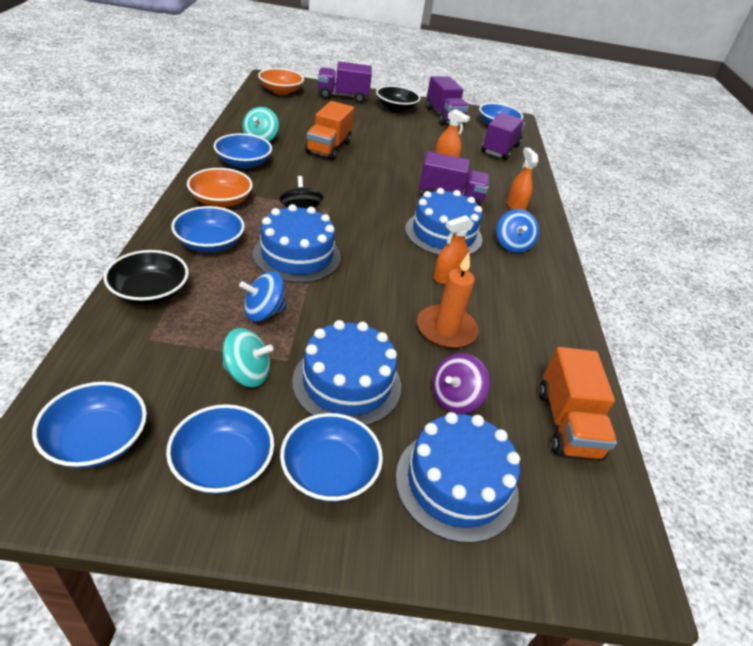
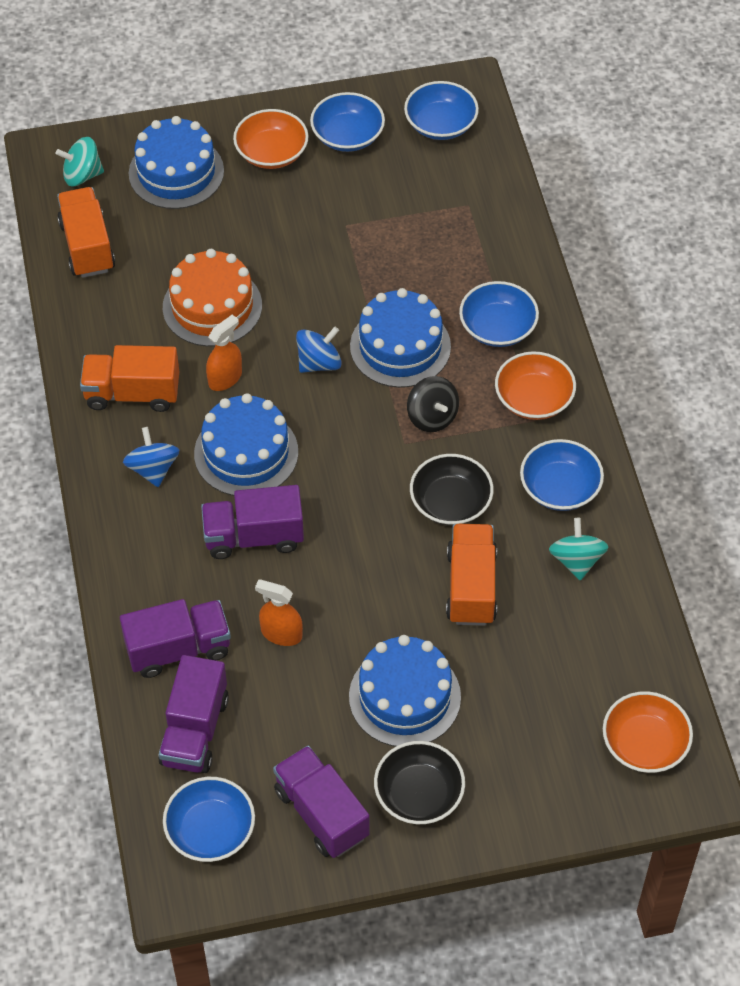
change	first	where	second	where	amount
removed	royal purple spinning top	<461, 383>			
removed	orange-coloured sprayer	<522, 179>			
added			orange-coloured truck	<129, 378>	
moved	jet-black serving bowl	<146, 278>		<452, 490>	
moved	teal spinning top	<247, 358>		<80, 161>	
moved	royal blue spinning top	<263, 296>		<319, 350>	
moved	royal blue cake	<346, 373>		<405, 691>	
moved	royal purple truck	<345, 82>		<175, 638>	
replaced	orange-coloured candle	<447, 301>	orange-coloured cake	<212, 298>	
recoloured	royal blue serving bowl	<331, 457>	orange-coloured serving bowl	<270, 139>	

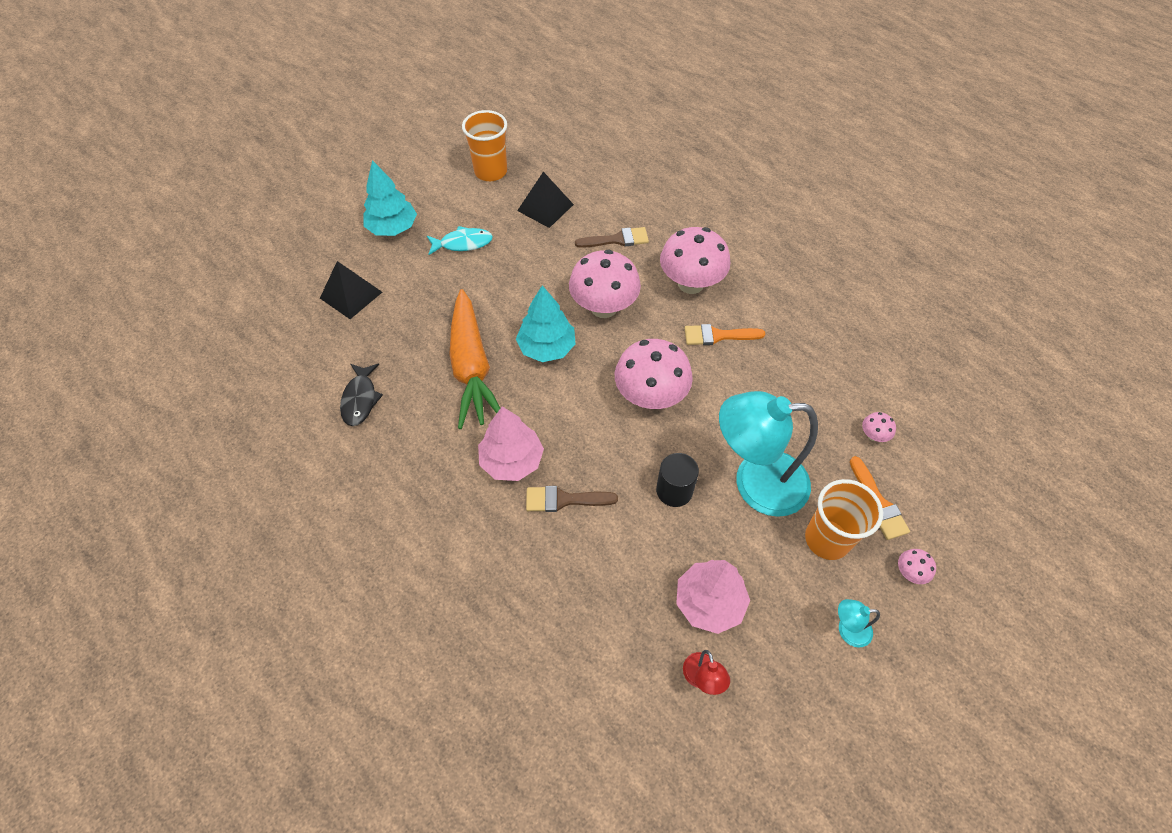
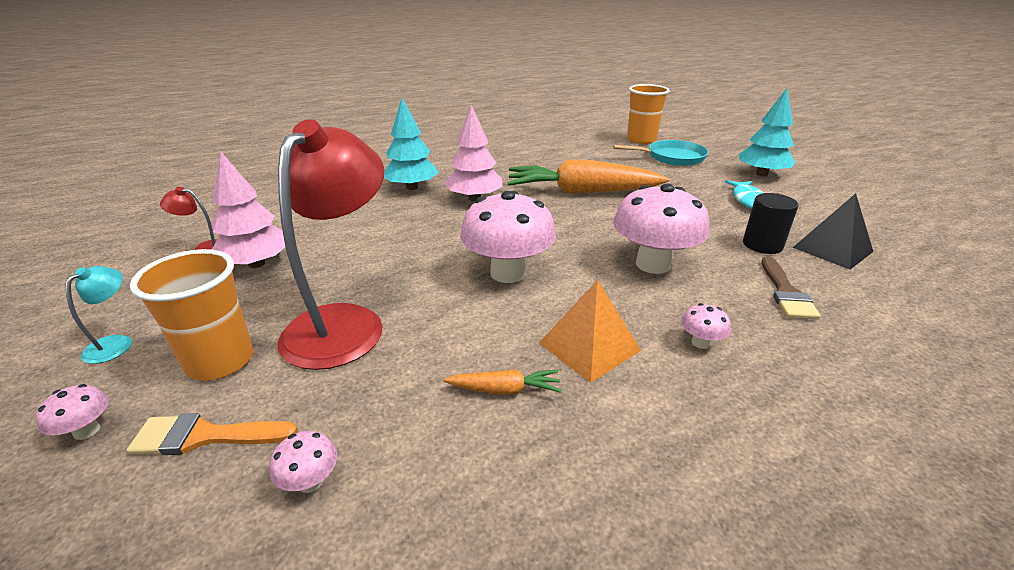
change	first	where	second	where	amount
removed	jet-black fish figure	<361, 395>			
removed	brown paint brush	<572, 499>			
added			orange-coloured root vegetable	<502, 382>	
moved	orange-coloured beaker	<484, 145>		<648, 114>	
moved	teal toy tree	<546, 323>		<411, 144>	
moved	jet-black cylinder	<677, 480>		<771, 223>	
replaced	jet-black pyramid shape	<351, 290>	teal pan	<661, 153>	
replaced	orange-coloured paint brush	<724, 334>	orange-coloured pyramid shape	<590, 331>	
recoloured	teal reading lamp	<768, 454>	red reading lamp	<331, 244>	
resized	rosy toadstool	<695, 260>		<706, 326>	x0.41

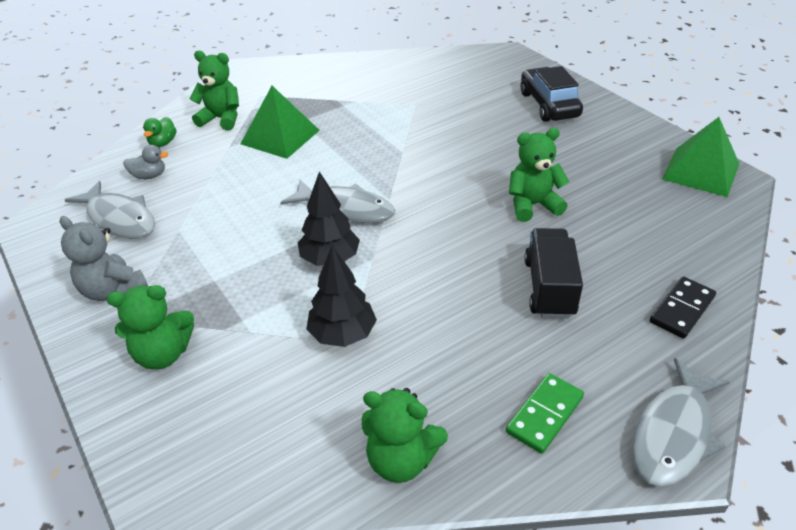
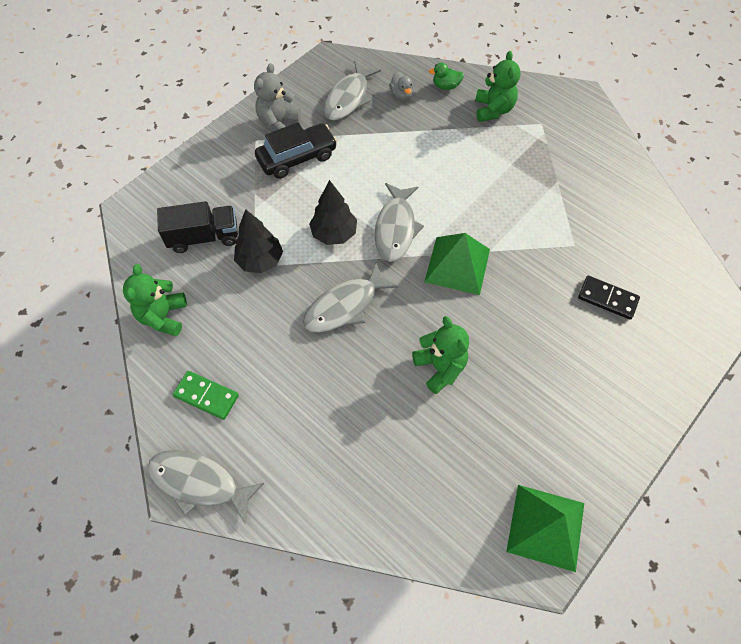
change	first	where	second	where	amount
removed	green teddy	<150, 327>			
added			gray fish figure	<351, 297>	
moved	green pyramid shape	<280, 122>		<457, 264>	
moved	jet-black toy car	<552, 94>		<296, 150>	
moved	jet-black truck	<553, 273>		<197, 227>	
moved	jet-black domino	<683, 307>		<609, 298>	

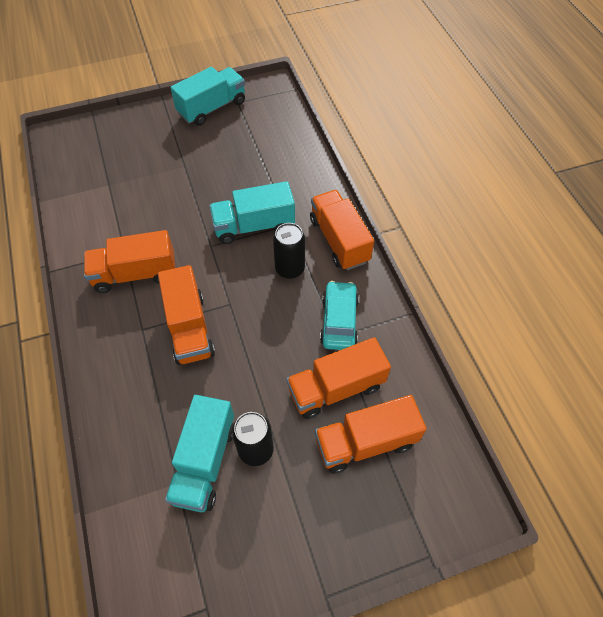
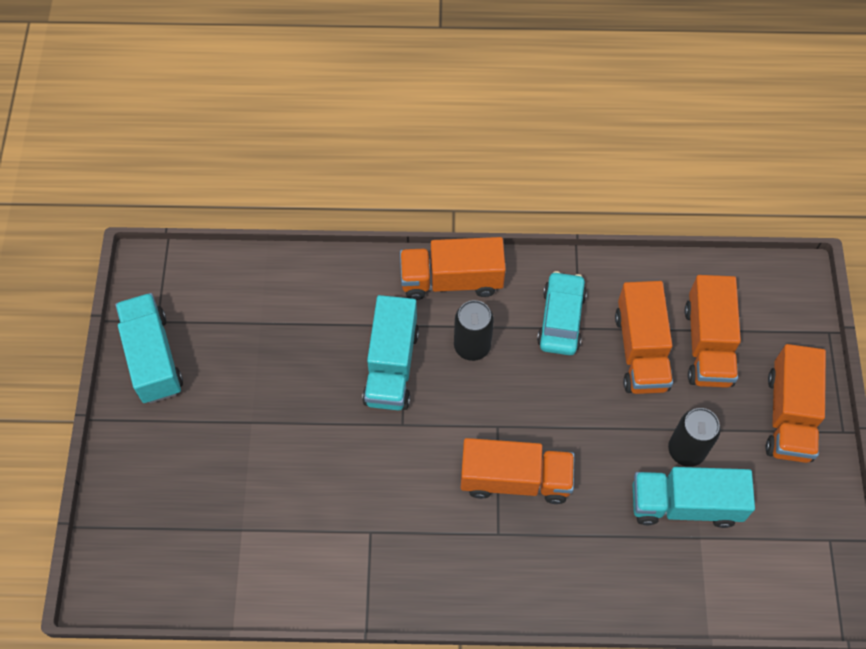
change	first	where	second	where	amount
moved	orange-coloured truck	<129, 261>		<796, 403>	
turned	teal truck	<199, 453>		<694, 497>	150 degrees clockwise
turned	teal toy car	<339, 315>		<562, 313>	75 degrees clockwise

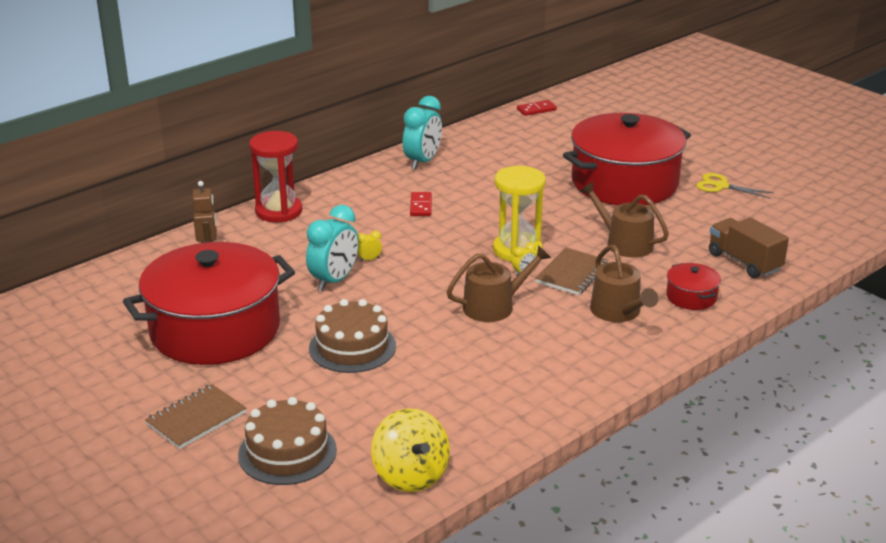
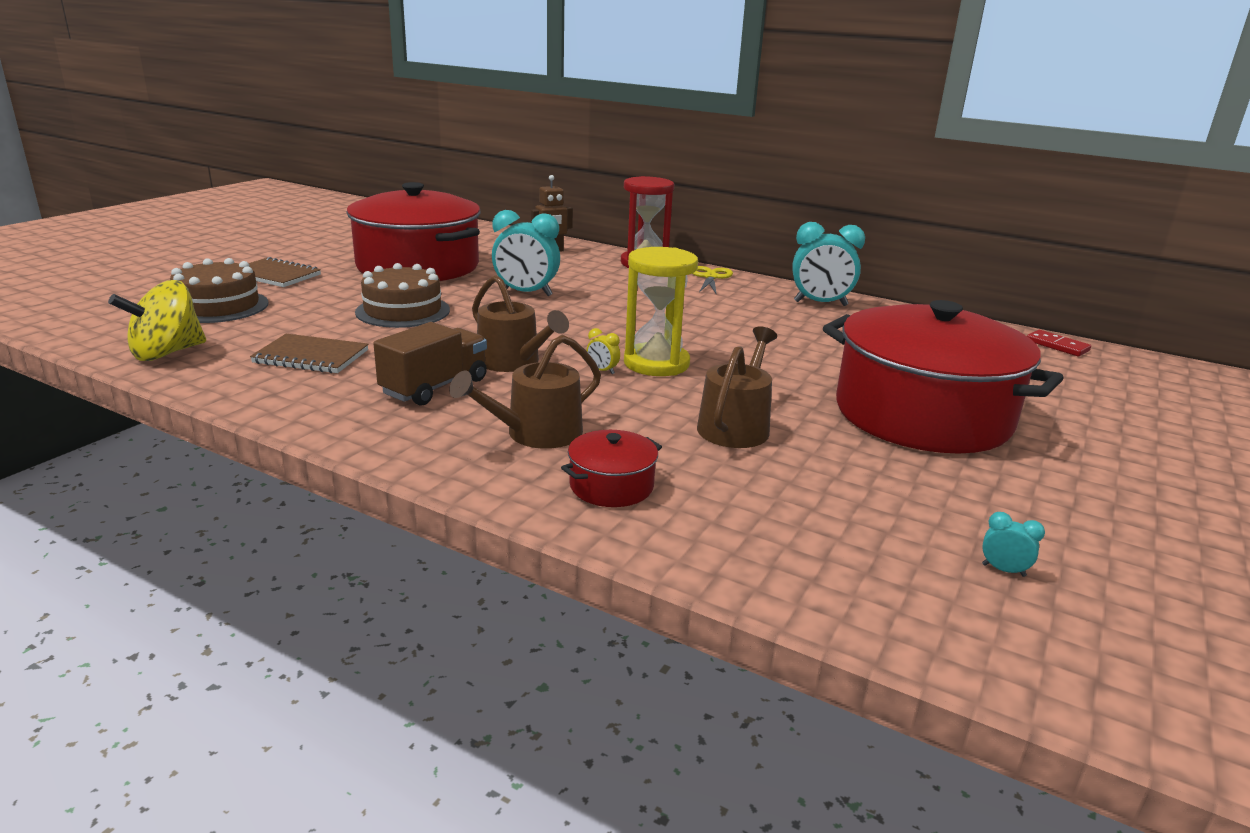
change	first	where	second	where	amount
removed	bright yellow bedside clock	<370, 246>			
removed	red domino	<421, 204>			
added			teal bedside clock	<1013, 544>	
moved	brown exercise book	<571, 271>		<309, 353>	
moved	bright yellow pair of scissors	<735, 185>		<712, 280>	
moved	brown truck	<749, 247>		<430, 364>	

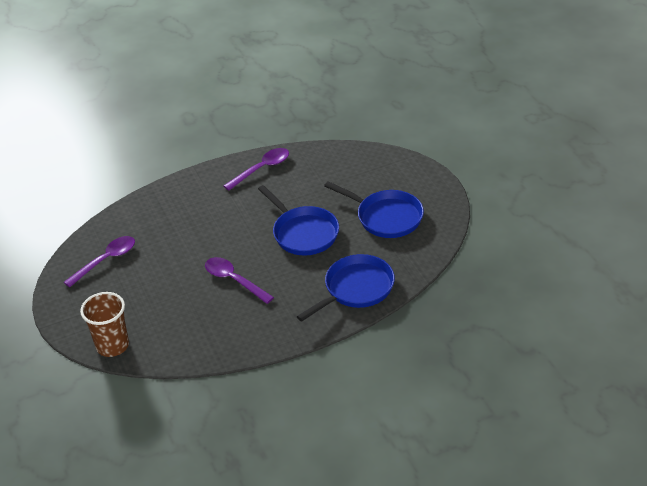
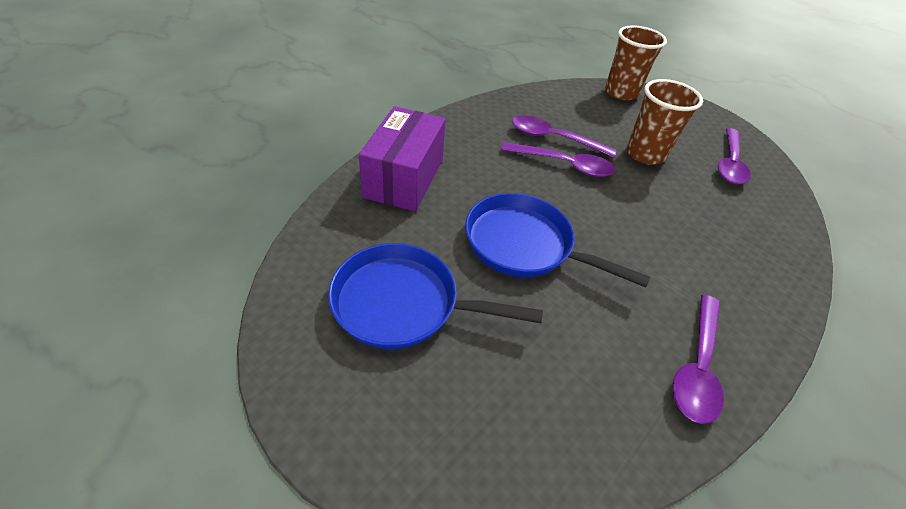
change	first	where	second	where	amount
added			royal purple tablespoon	<564, 136>	
added			brown beaker	<665, 122>	
replaced	royal blue pan	<346, 288>	royal purple package	<402, 159>	

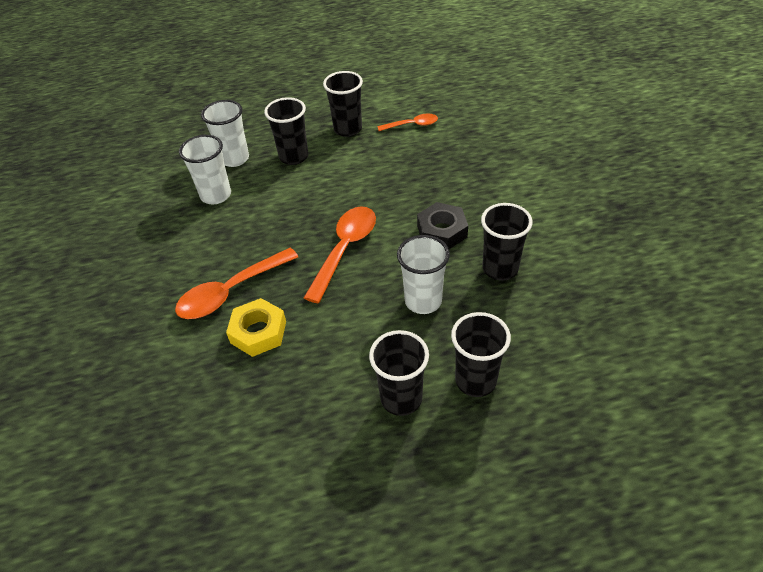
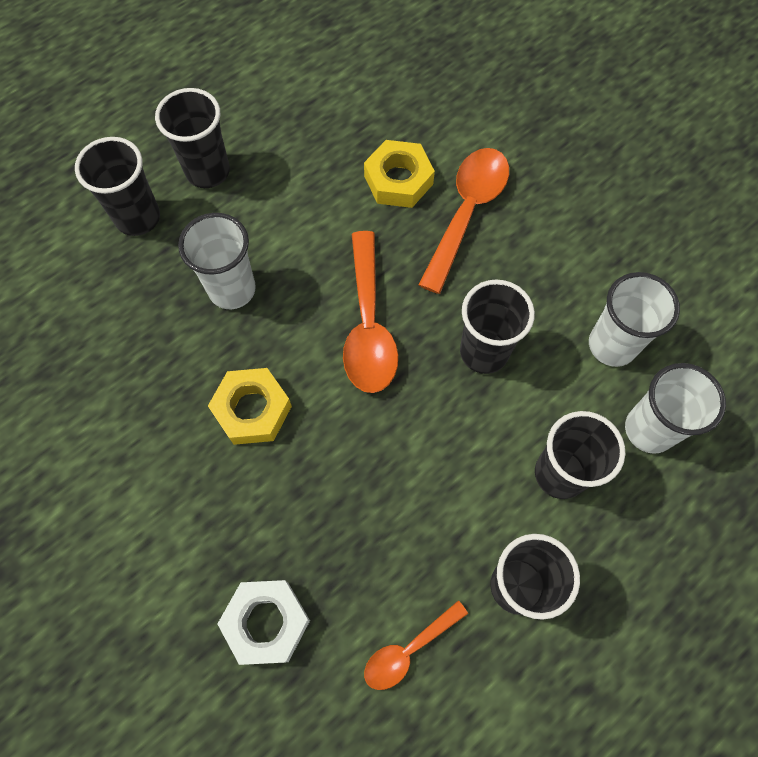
change	first	where	second	where	amount
added			white hex nut	<264, 622>	
moved	jet-black beaker	<507, 242>		<497, 326>	
recoloured	jet-black hex nut	<442, 225>	bright yellow hex nut	<250, 406>	

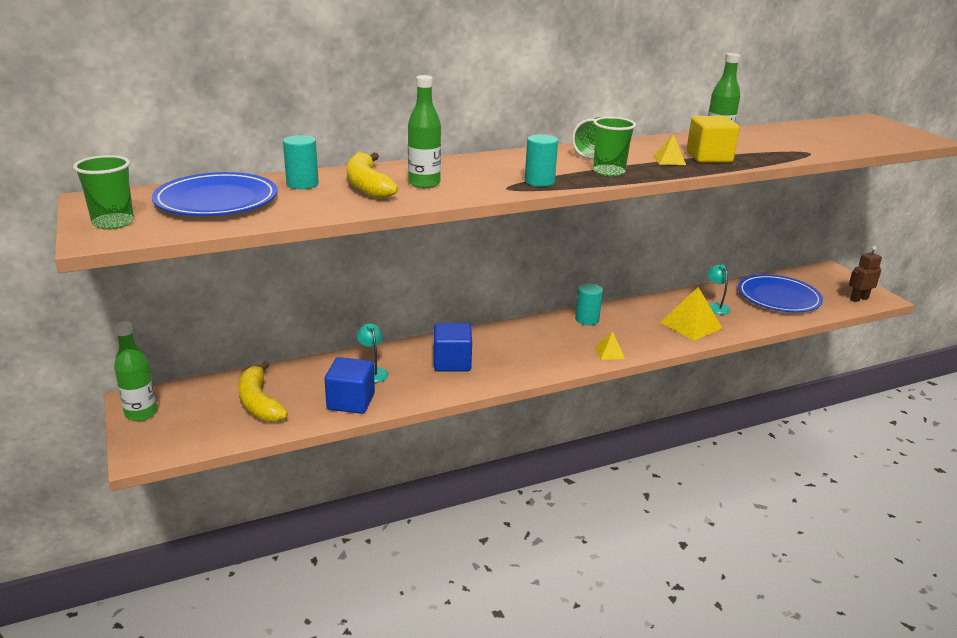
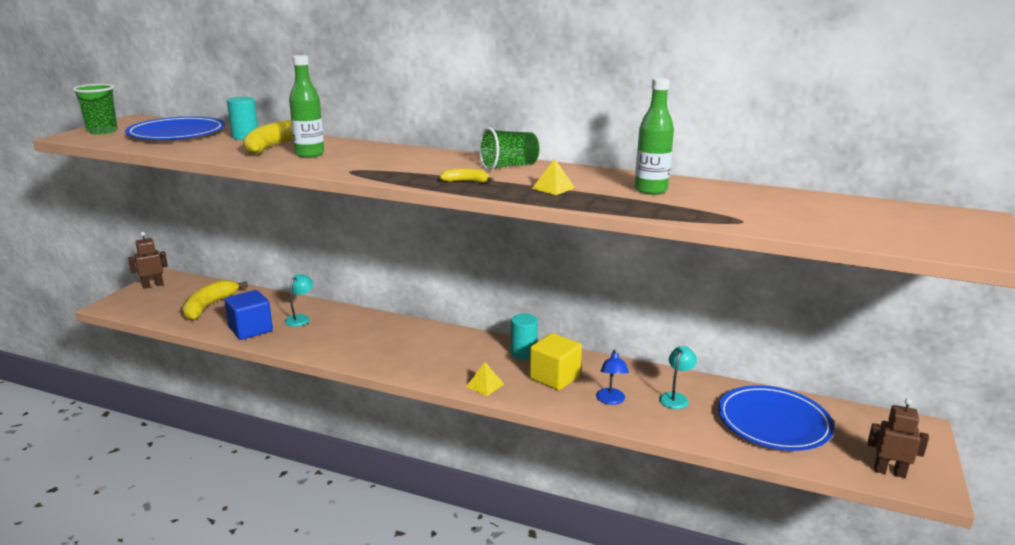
change	first	where	second	where	amount
removed	royal blue solid cube	<453, 347>			
removed	teal cylinder	<541, 160>			
moved	bright yellow solid cube	<713, 139>		<555, 361>	
replaced	green drink bottle	<135, 371>	brown robot figure	<148, 260>	
replaced	green beaker	<614, 146>	bright yellow banana fruit	<467, 175>	
replaced	bright yellow pyramid shape	<691, 314>	royal blue reading lamp	<612, 377>	

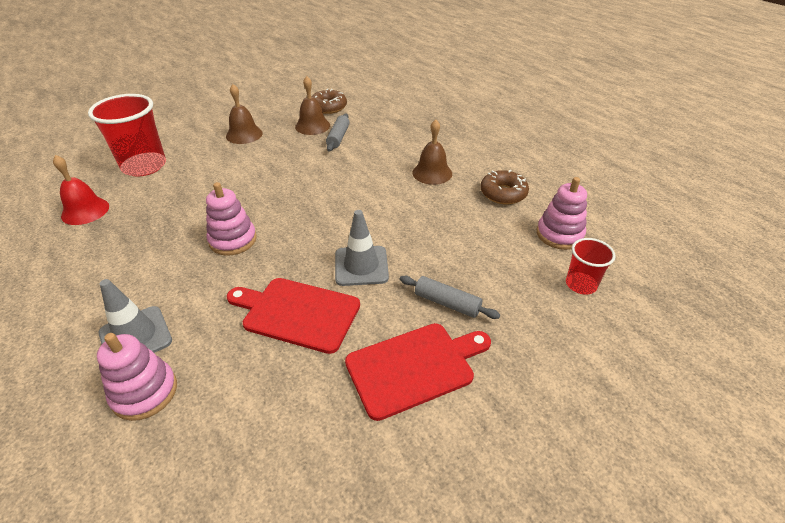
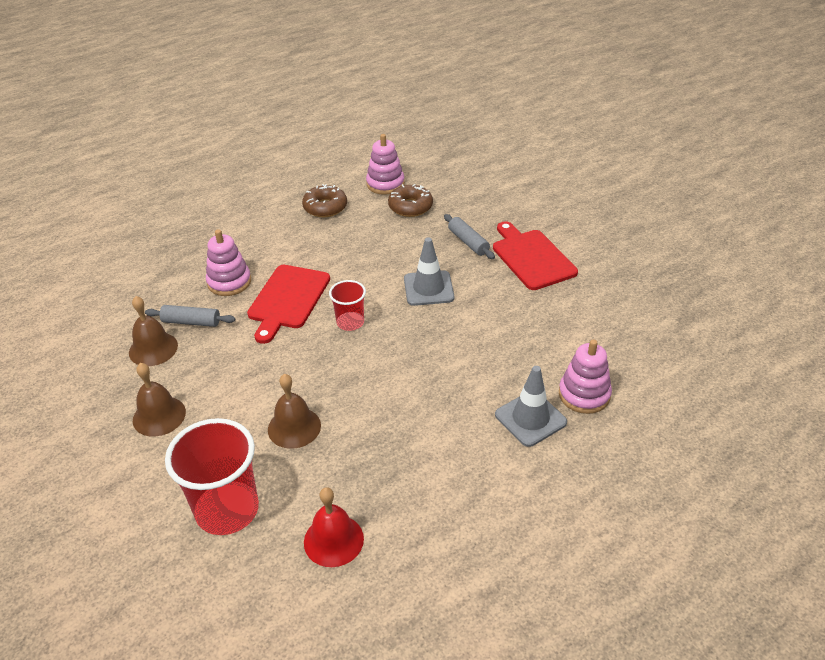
change	first	where	second	where	amount
moved	rosy stacking rings	<231, 219>		<228, 262>	
moved	red chopping board	<293, 316>		<288, 304>	
moved	brown donut	<329, 101>		<410, 200>	
moved	brown bell	<432, 152>		<294, 411>	
moved	red beaker	<591, 266>		<347, 305>	
turned	gray dough roller	<450, 297>		<469, 236>	60 degrees counterclockwise

